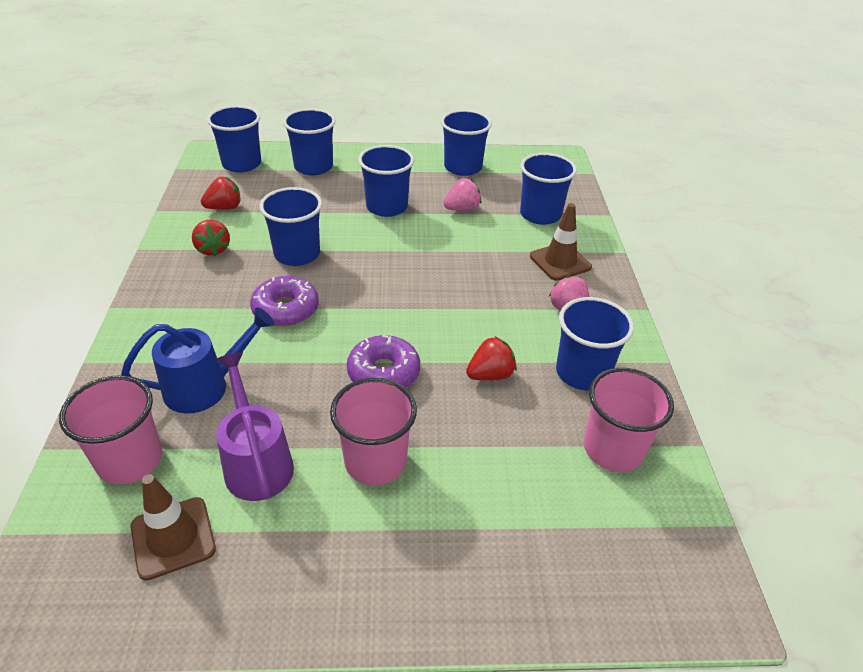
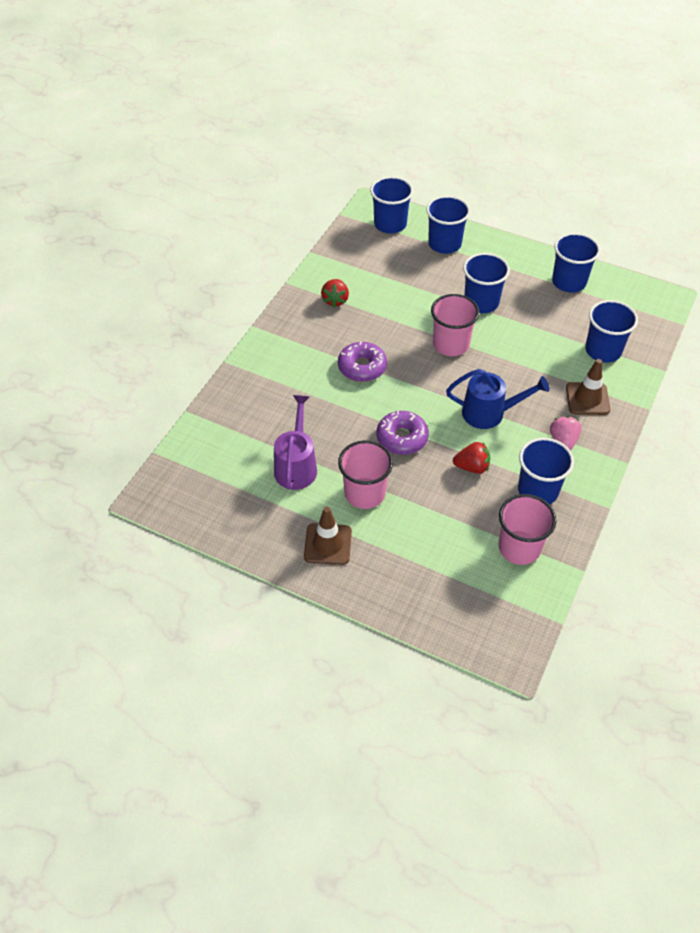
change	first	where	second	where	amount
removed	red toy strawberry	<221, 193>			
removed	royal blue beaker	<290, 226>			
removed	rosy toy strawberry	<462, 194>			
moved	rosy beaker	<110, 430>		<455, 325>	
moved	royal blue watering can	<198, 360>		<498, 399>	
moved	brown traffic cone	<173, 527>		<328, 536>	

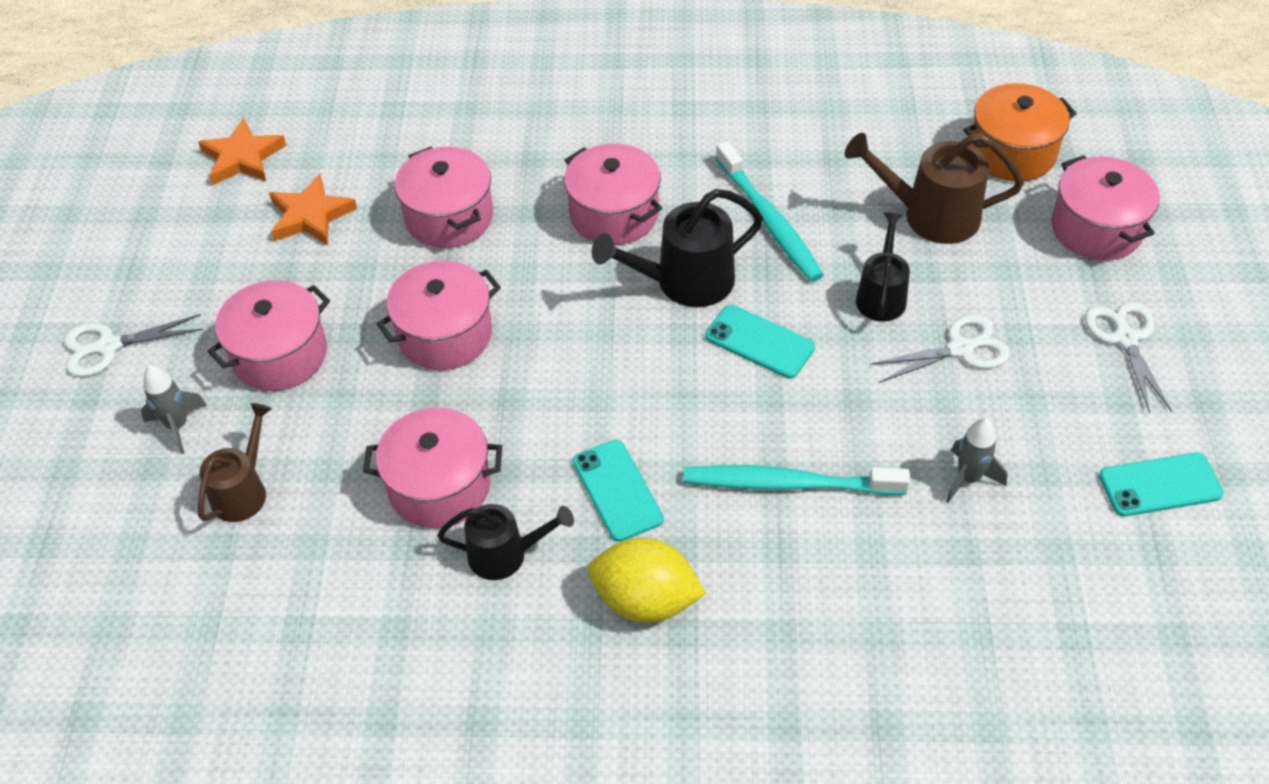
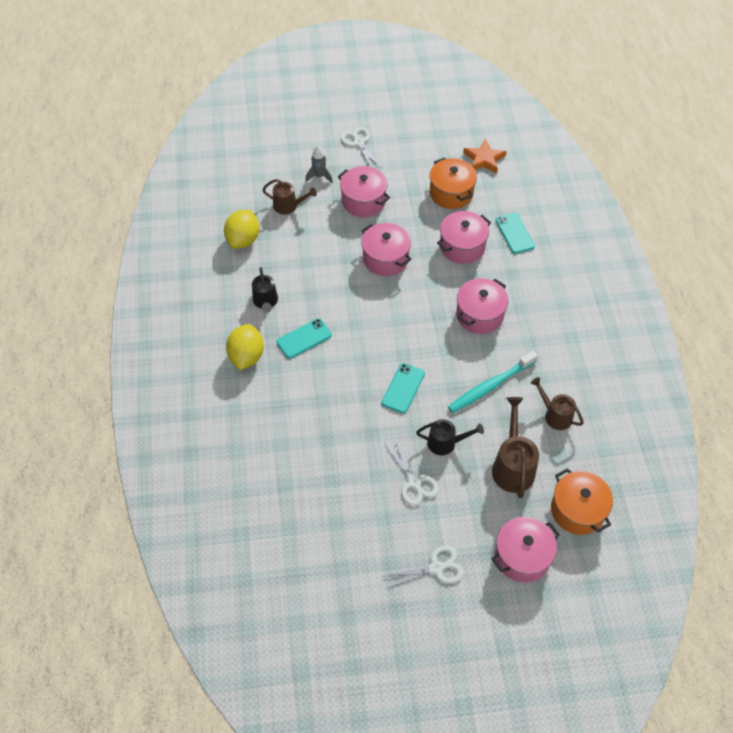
change	first	where	second	where	amount
removed	rosy pot	<432, 467>			
removed	jet-black watering can	<677, 248>			
removed	teal toothbrush	<796, 480>			
removed	gray rocket	<976, 460>			
added			bright yellow toy lemon	<241, 229>	
added			brown watering can	<557, 403>	
moved	teal phone	<1161, 484>		<515, 233>	
replaced	orange-coloured star shape	<313, 209>	orange-coloured pot	<453, 183>	

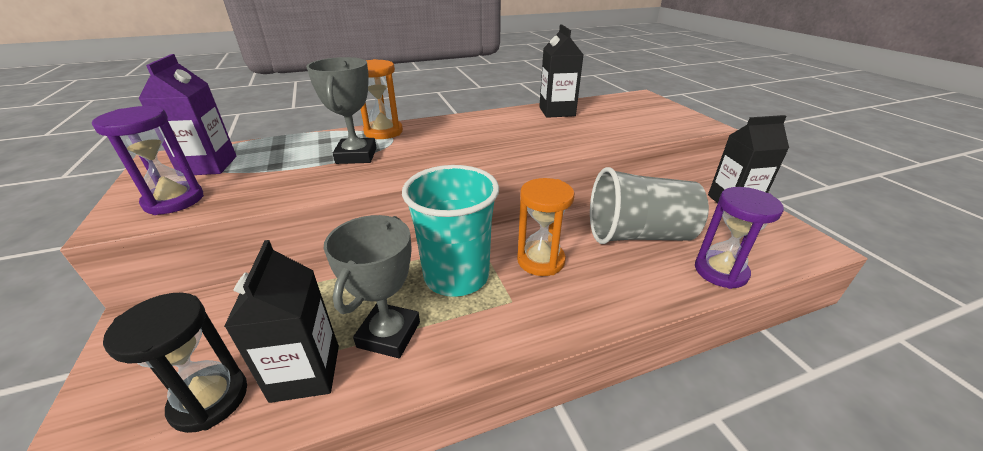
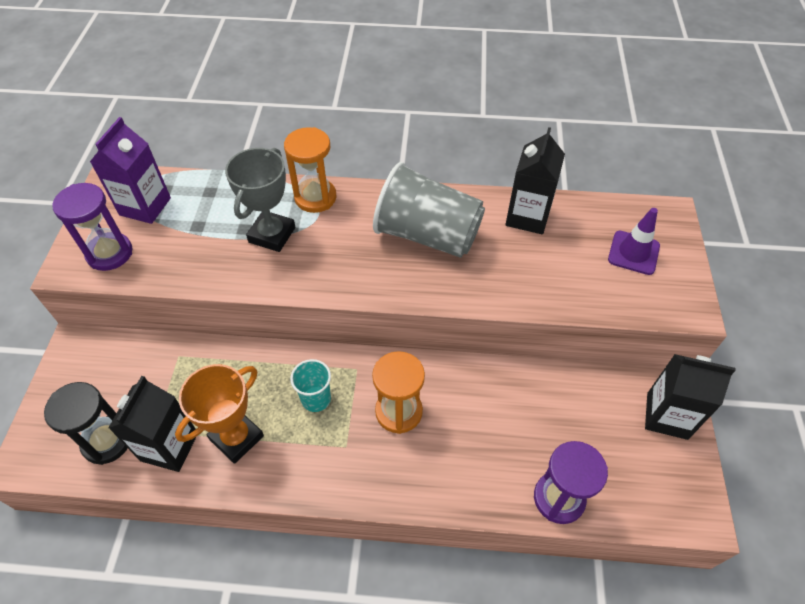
change	first	where	second	where	amount
added			royal purple traffic cone	<634, 241>	
moved	gray beaker	<649, 205>		<429, 210>	
recoloured	gray trophy	<372, 286>	orange-coloured trophy	<219, 414>	
resized	teal beaker	<450, 231>		<310, 385>	x0.49

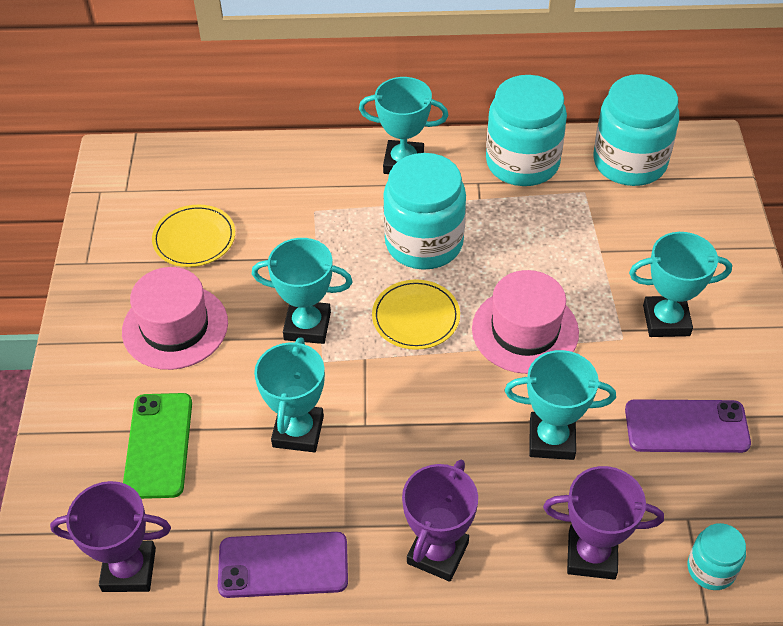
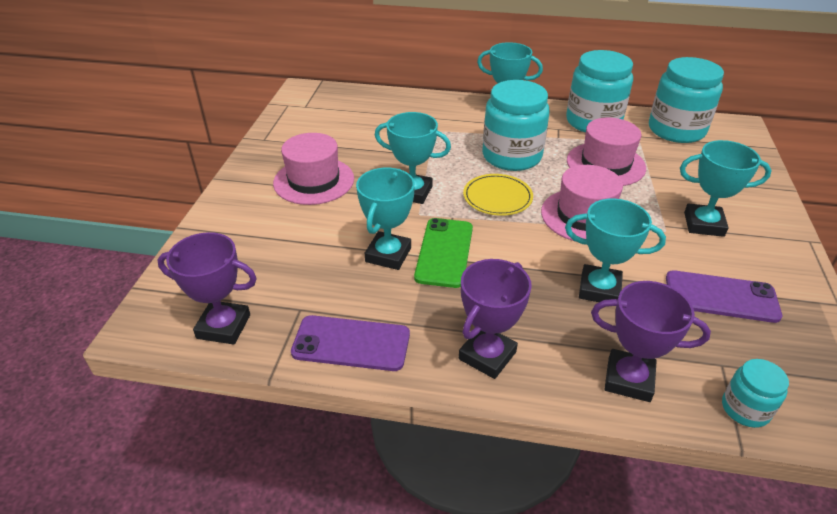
change	first	where	second	where	amount
removed	bright yellow dinner plate	<193, 235>			
added			rosy tall hat	<606, 152>	
moved	green phone	<157, 446>		<443, 253>	

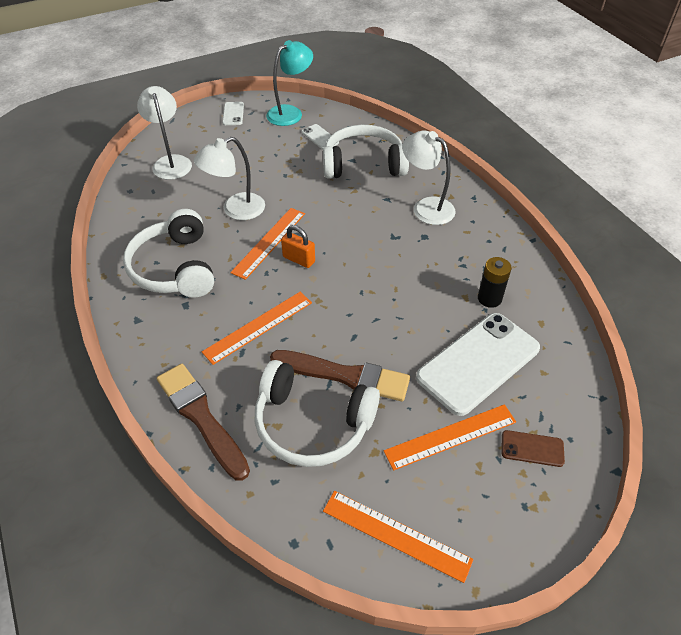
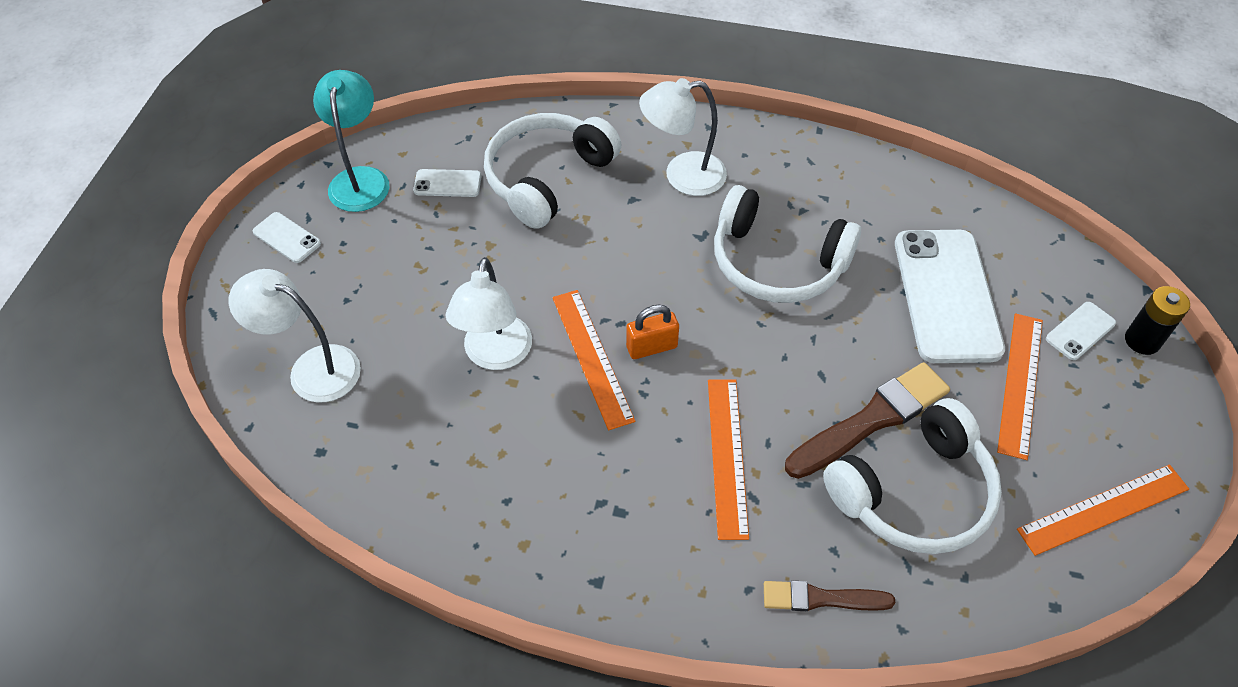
change	first	where	second	where	amount
moved	white headset	<168, 253>		<787, 244>	
moved	jet-black battery	<495, 282>		<1157, 320>	
recoloured	brown phone	<533, 448>	white phone	<1081, 331>	
resized	brown paint brush	<203, 422>		<830, 596>	x0.60

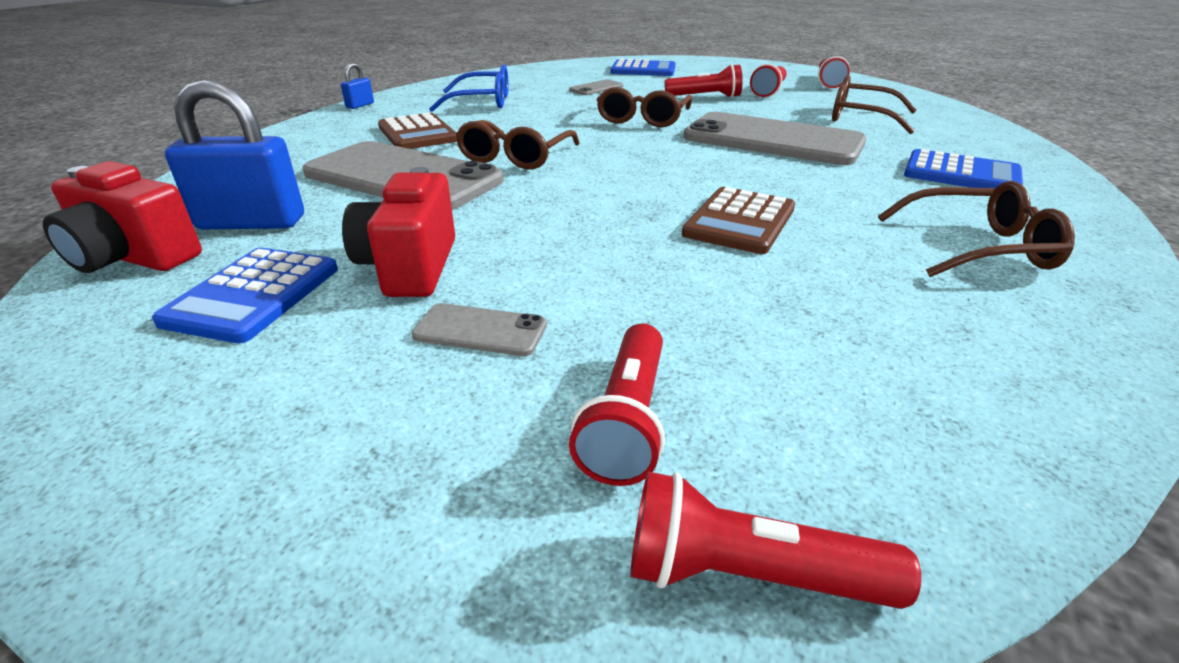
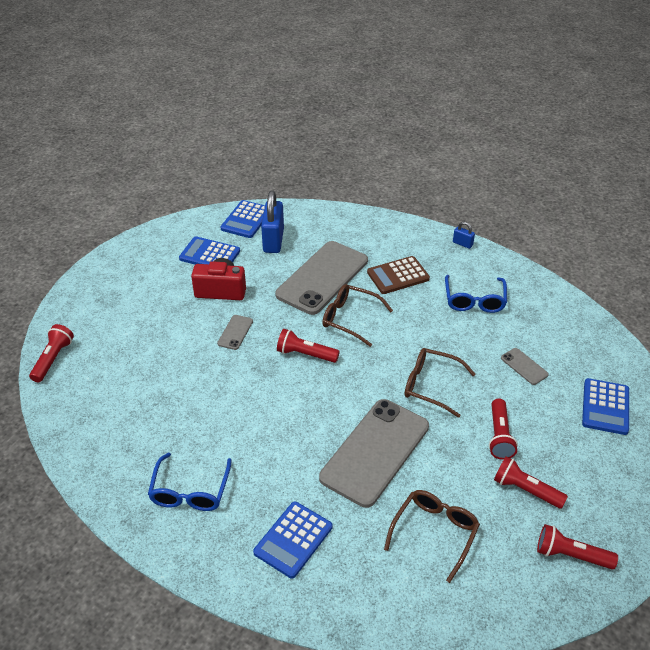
change	first	where	second	where	amount
removed	brown adding machine	<738, 220>			
moved	gray phone	<479, 329>		<235, 332>	
moved	red pocket torch	<617, 405>		<308, 346>	
replaced	red compact camera	<122, 217>	royal blue adding machine	<243, 219>	
recoloured	brown glasses	<976, 229>	royal blue glasses	<190, 482>	

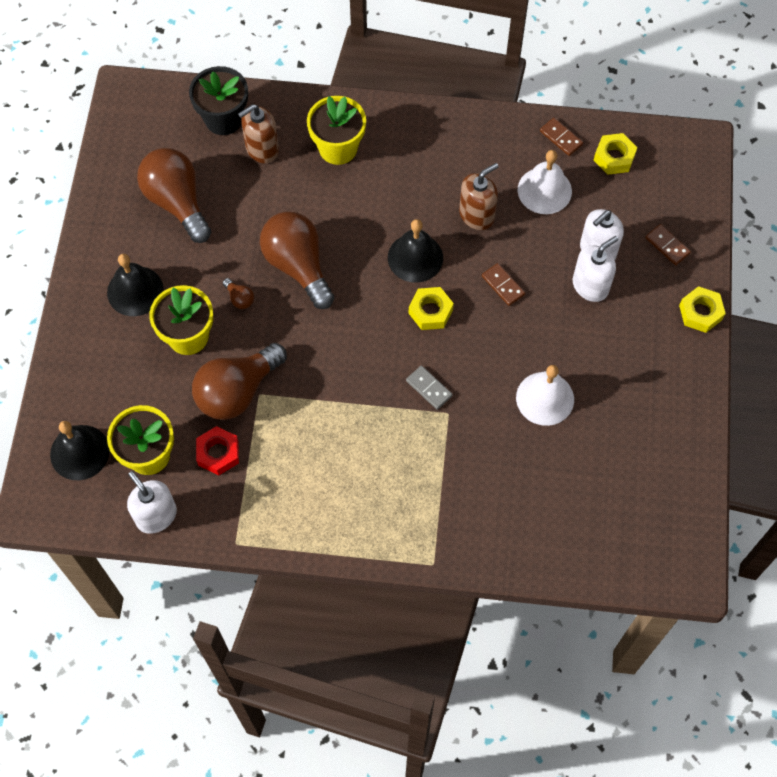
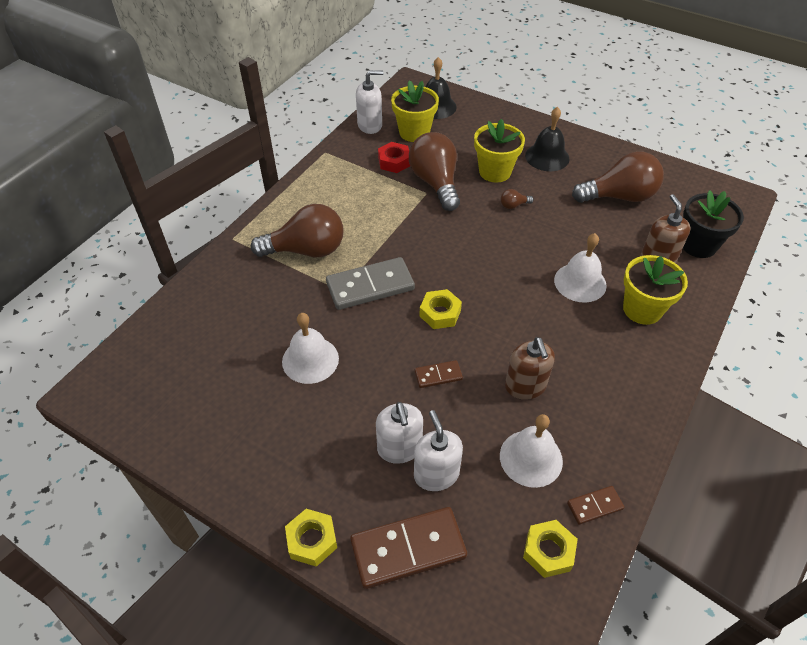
change	first	where	second	where	amount
removed	jet-black bell	<415, 251>			
added			white bell	<580, 268>	
moved	brown lightbulb	<297, 260>		<297, 230>	
resized	gray domino	<429, 388>		<370, 283>	x2.02
resized	brown domino	<668, 244>		<408, 548>	x2.02

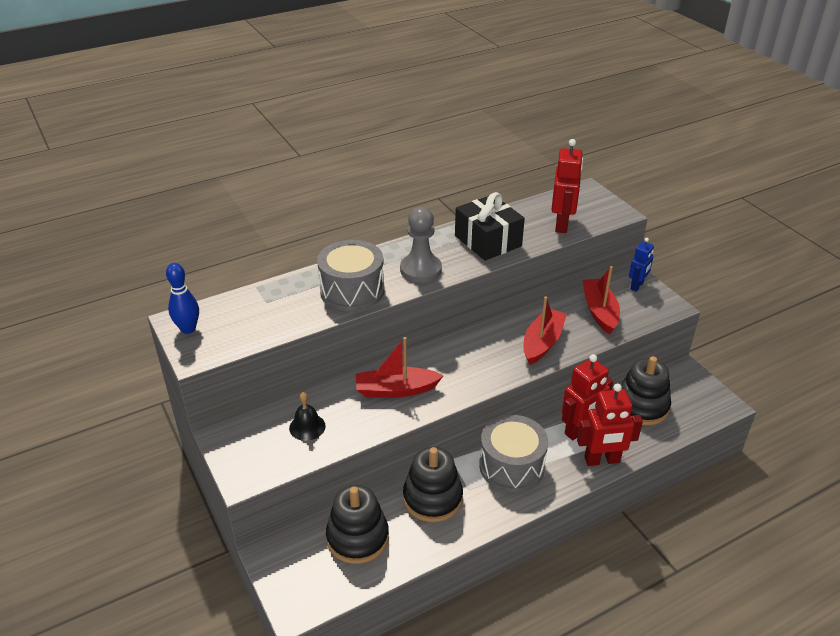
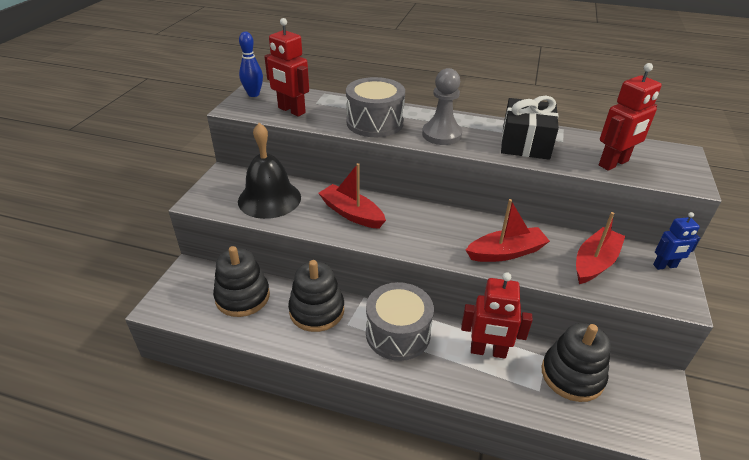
change	first	where	second	where	amount
moved	red robot figure	<610, 425>		<286, 67>	
resized	jet-black bell	<307, 416>		<269, 171>	x2.06

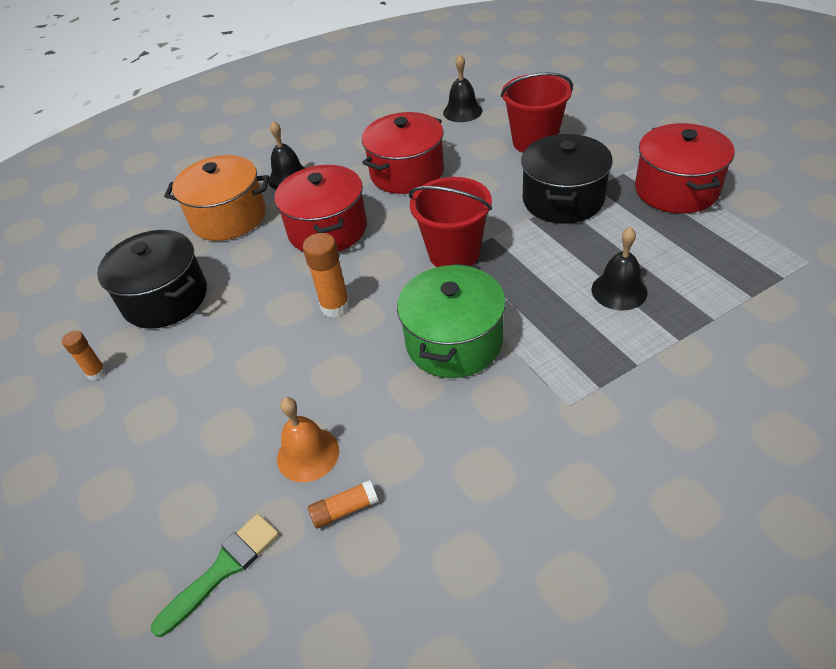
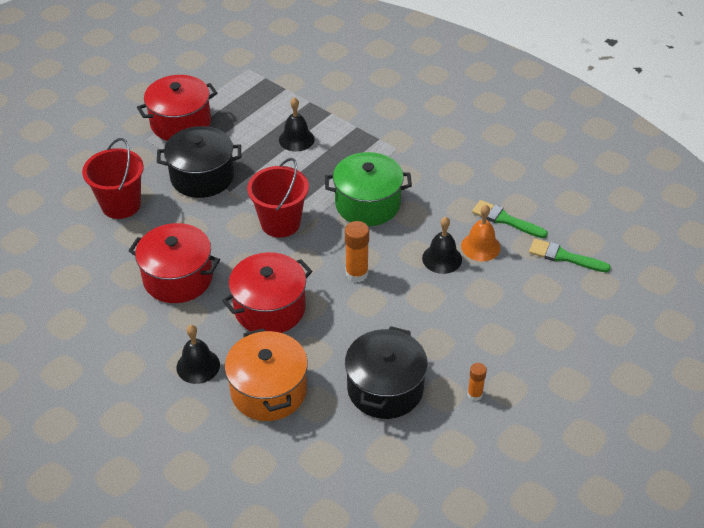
change	first	where	second	where	amount
moved	jet-black bell	<462, 88>		<442, 245>	
replaced	orange-coloured stick of glue	<343, 504>	green paint brush	<510, 219>	

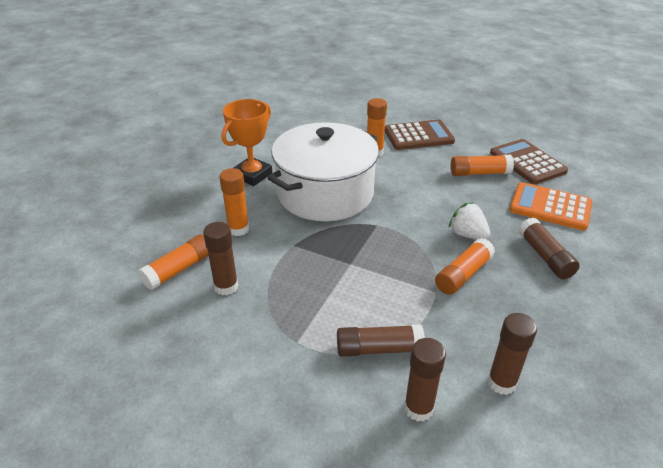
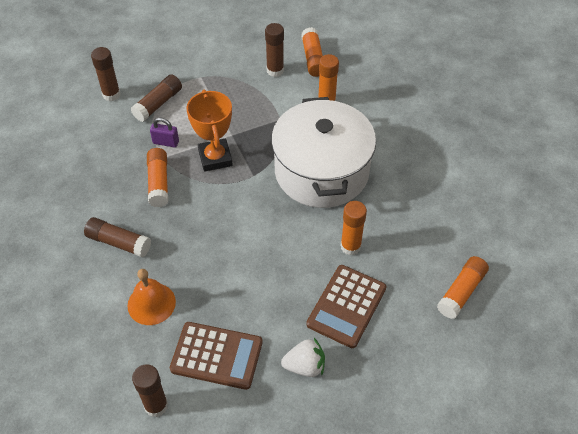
change	first	where	second	where	amount
added			royal purple padlock	<164, 133>	
moved	orange-coloured trophy	<246, 142>		<209, 130>	
moved	white toy strawberry	<469, 221>		<303, 357>	
moved	orange-coloured stick of glue	<482, 165>		<463, 287>	
moved	brown stick of glue	<512, 354>		<150, 390>	
replaced	orange-coloured adding machine	<550, 206>	orange-coloured bell	<151, 297>	

